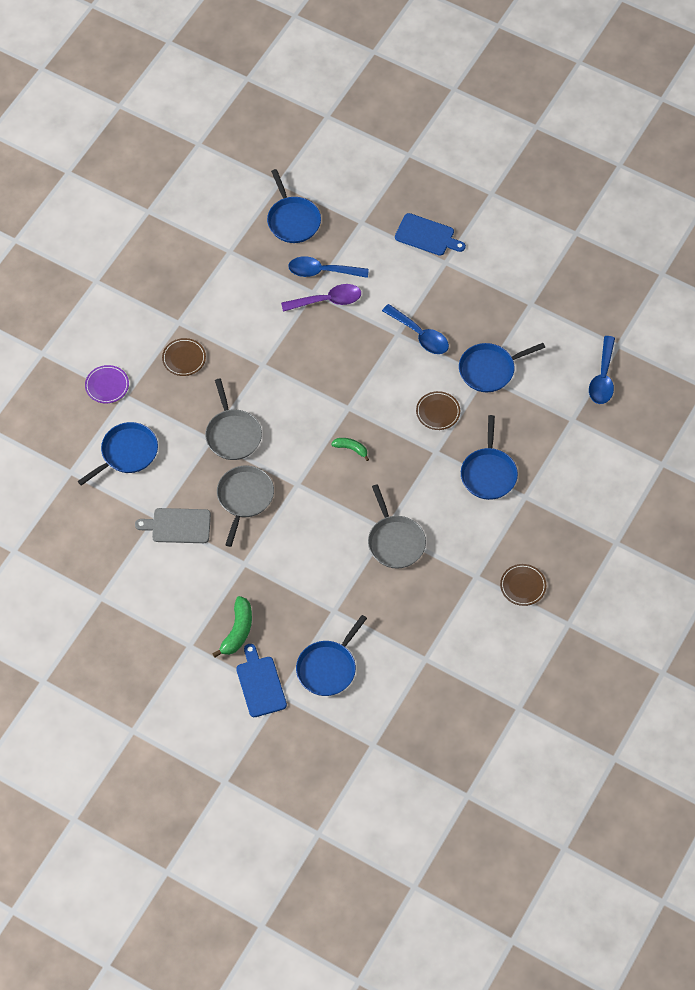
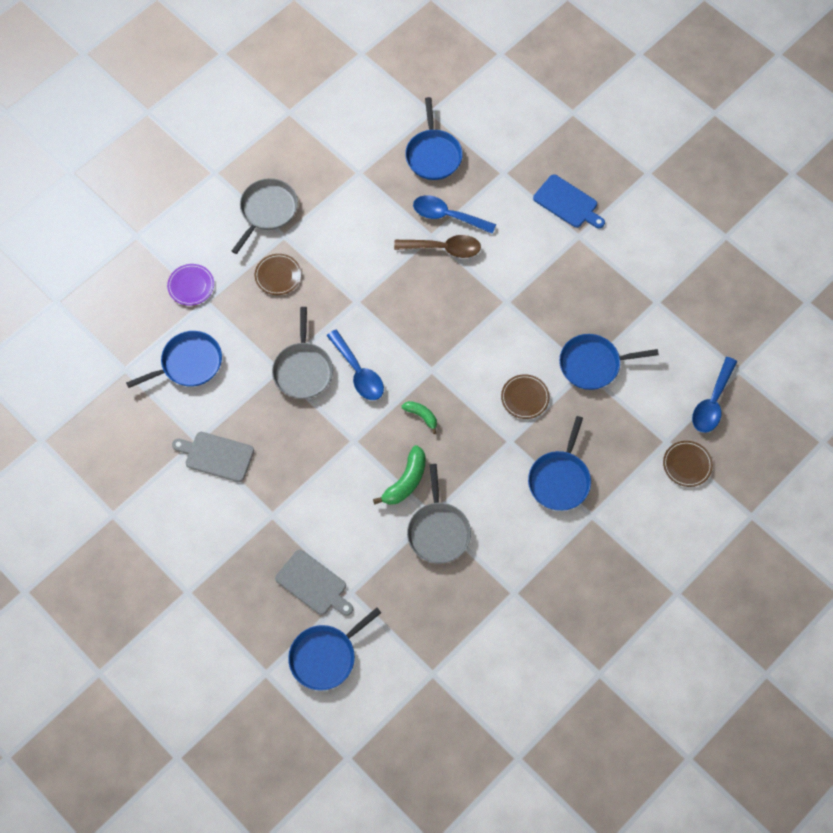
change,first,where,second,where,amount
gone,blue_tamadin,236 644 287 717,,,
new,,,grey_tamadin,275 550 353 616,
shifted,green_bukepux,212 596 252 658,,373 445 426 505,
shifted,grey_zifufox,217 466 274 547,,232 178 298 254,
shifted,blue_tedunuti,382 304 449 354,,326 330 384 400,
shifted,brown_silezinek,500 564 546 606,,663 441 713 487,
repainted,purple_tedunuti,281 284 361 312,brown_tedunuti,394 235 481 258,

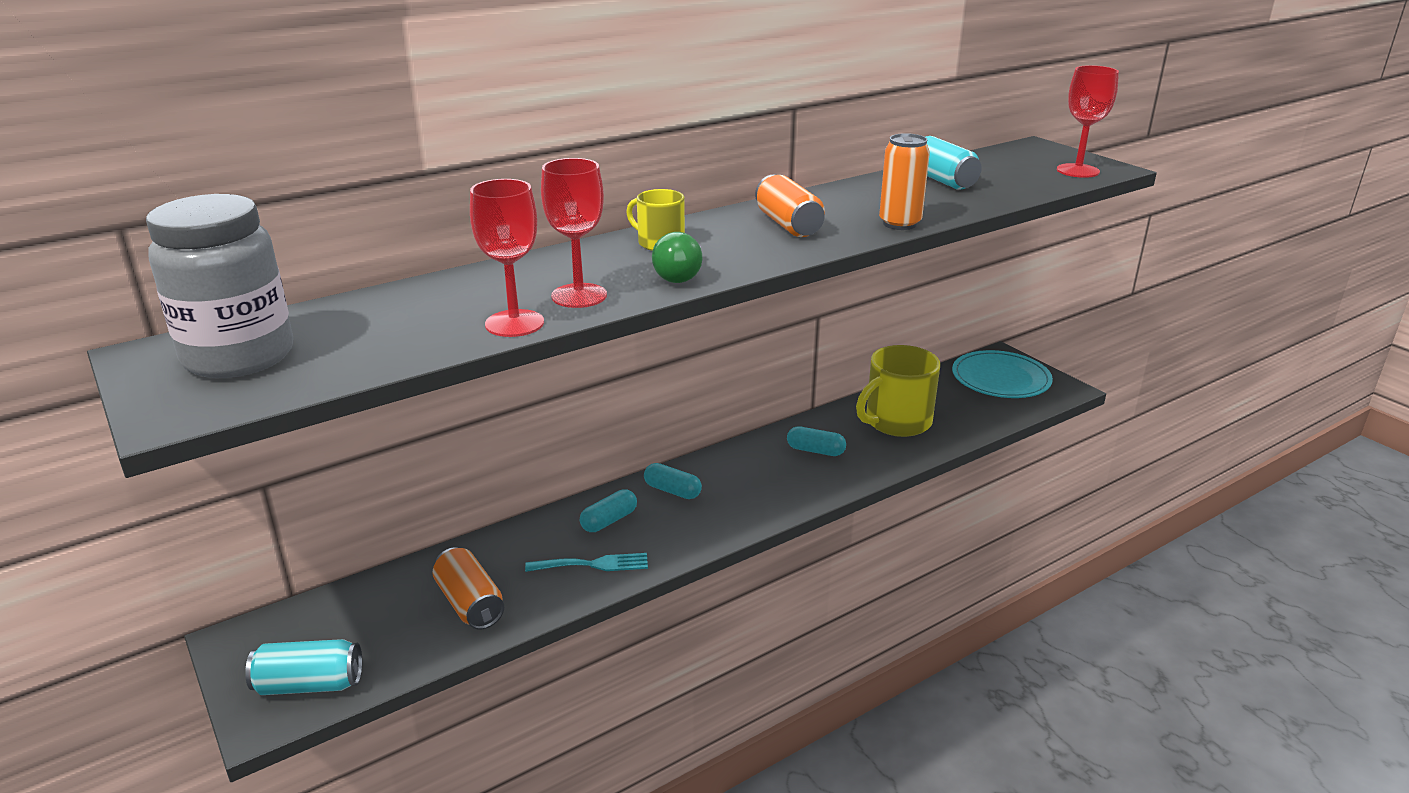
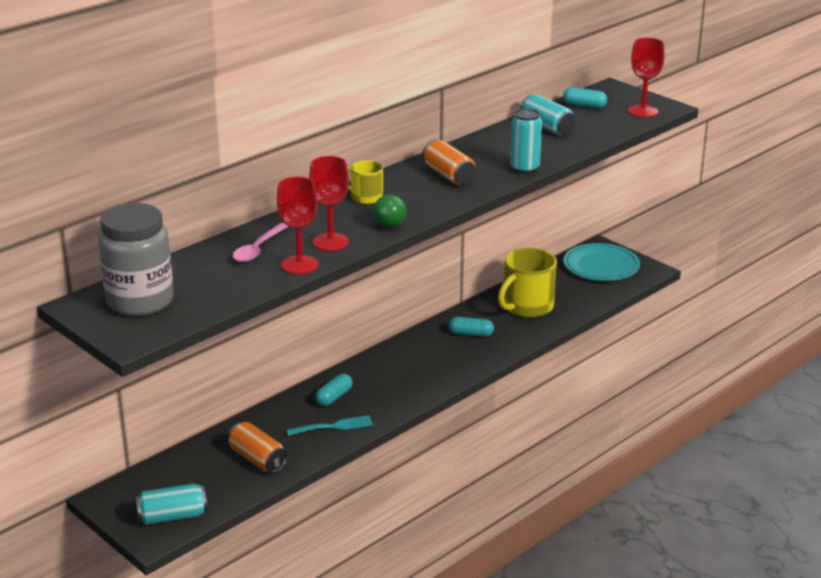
change,first,where,second,where,amount
new,,,pink_tedunuti,233 223 288 262,
shifted,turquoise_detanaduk,644 463 702 499,,563 87 607 108,
repainted,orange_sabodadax,879 133 930 230,turquoise_sabodadax,510 108 542 174,

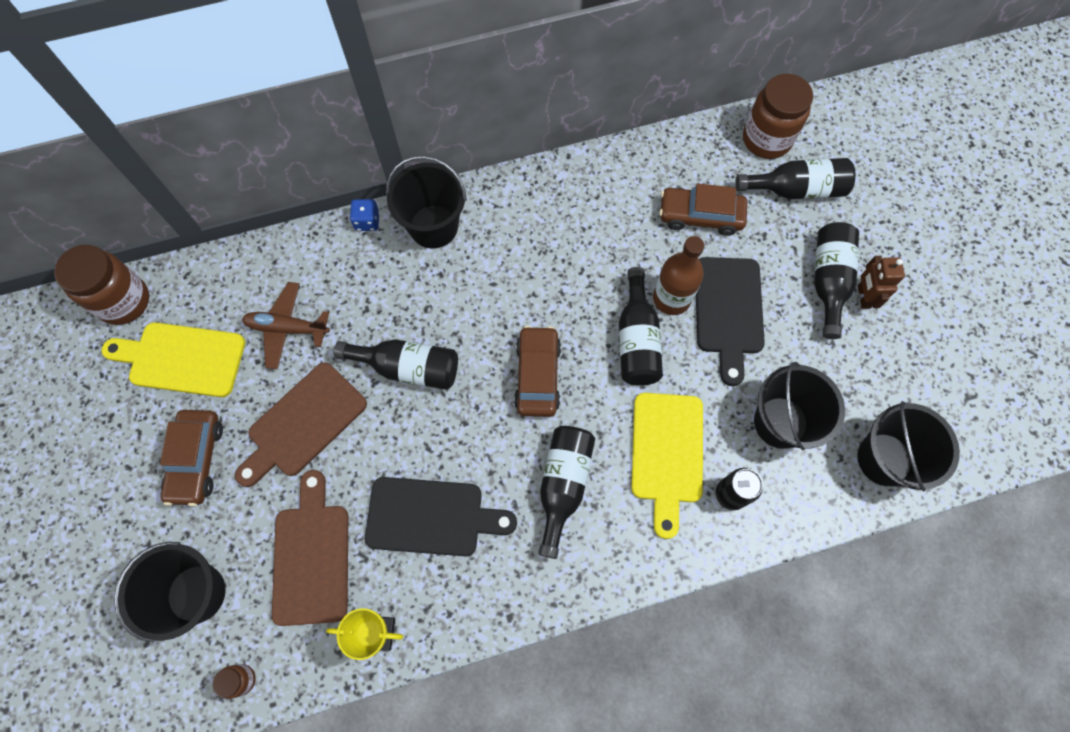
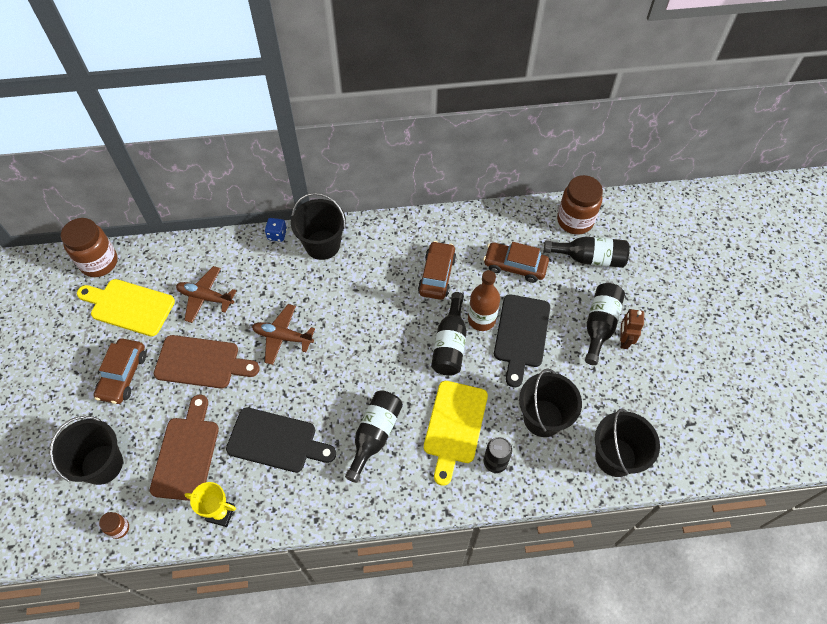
change,first,where,second,where,amount
shifted,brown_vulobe,514 326 561 417,,418 241 456 300,
swapped,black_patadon,334 339 458 390,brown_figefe,252 304 315 365,
rotated,brown_tamadin,235 362 367 487,,154 335 260 389,135 degrees counterclockwise

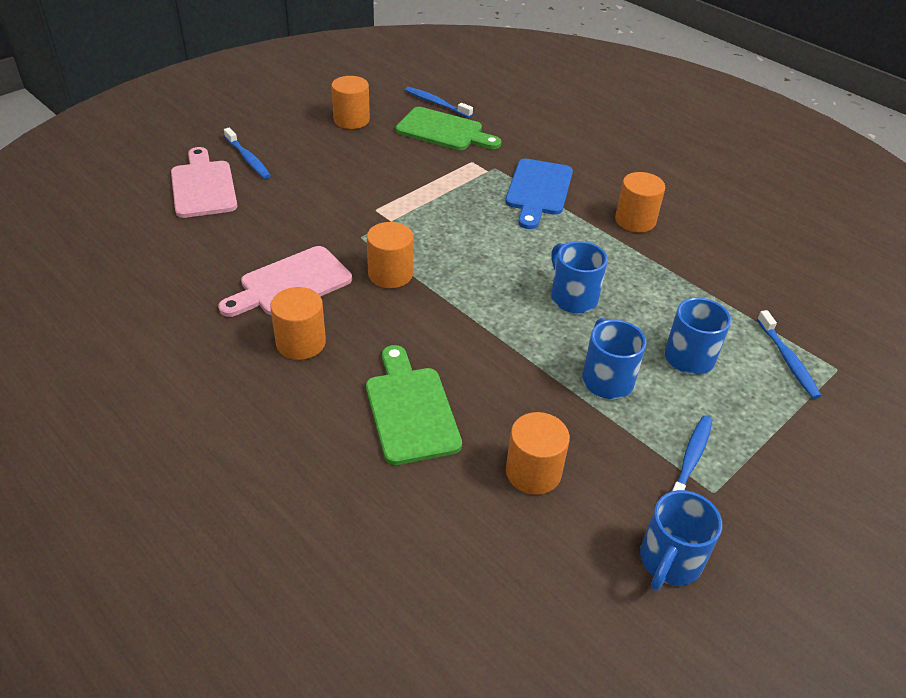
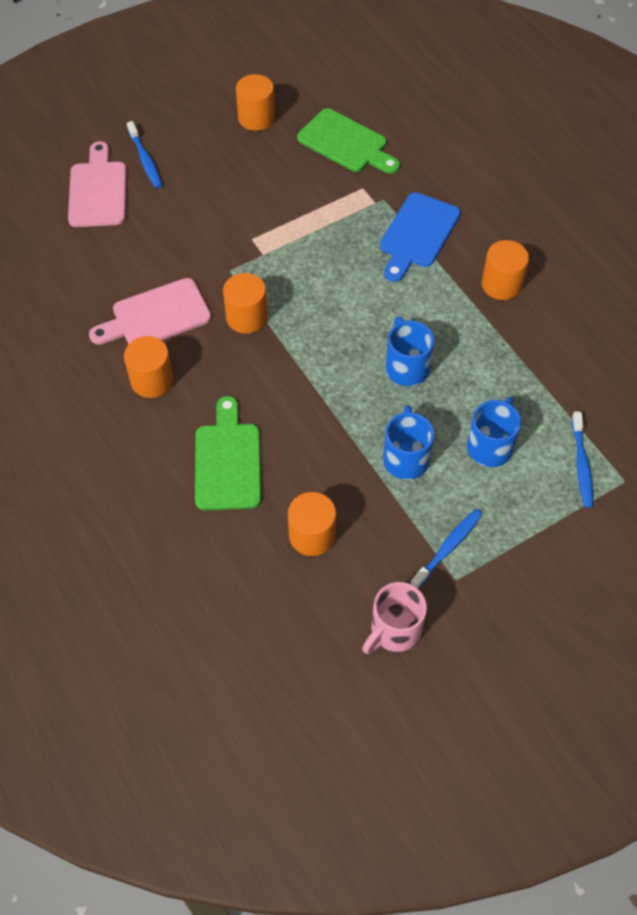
change,first,where,second,where,amount
gone,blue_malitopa,405 87 473 118,,,
repainted,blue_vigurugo,640 490 722 591,pink_vigurugo,362 582 427 654,

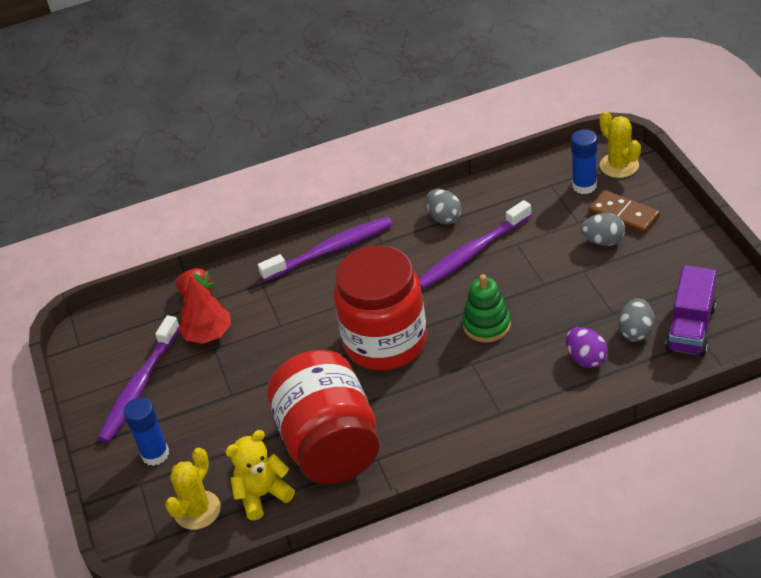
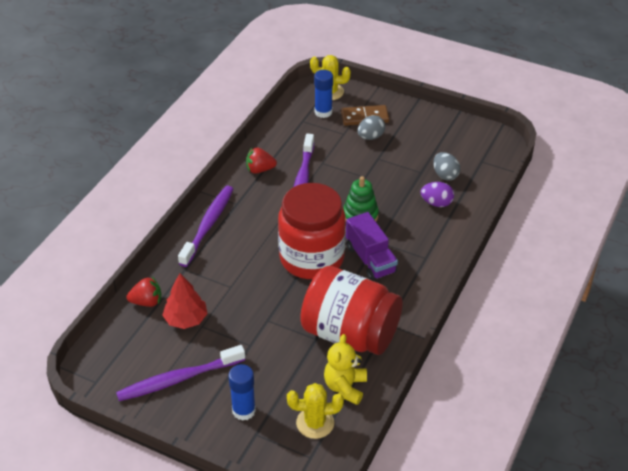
change,first,where,second,where,amount
shifted,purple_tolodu,665 265 717 357,,346 212 398 281,
swapped,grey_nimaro,426 189 462 224,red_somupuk,246 148 277 174,
rotated,purple_malitopa,98 315 179 443,,116 345 245 401,90 degrees clockwise
rotated,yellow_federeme,165 447 221 530,,287 383 344 439,75 degrees counterclockwise

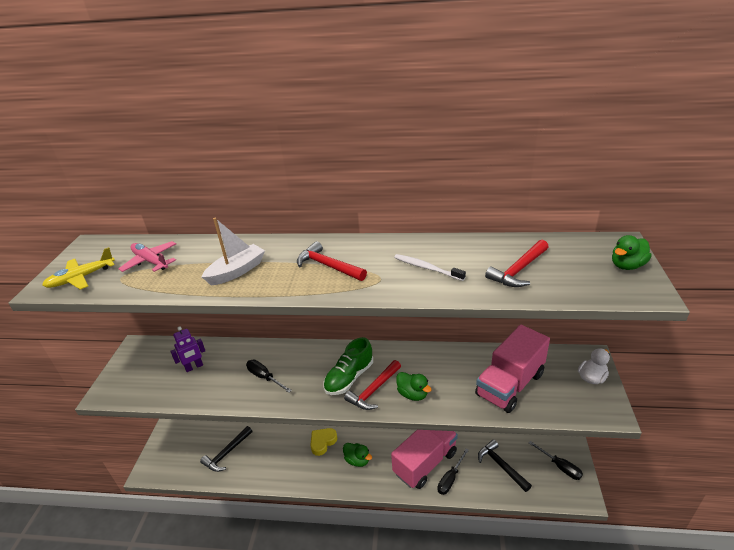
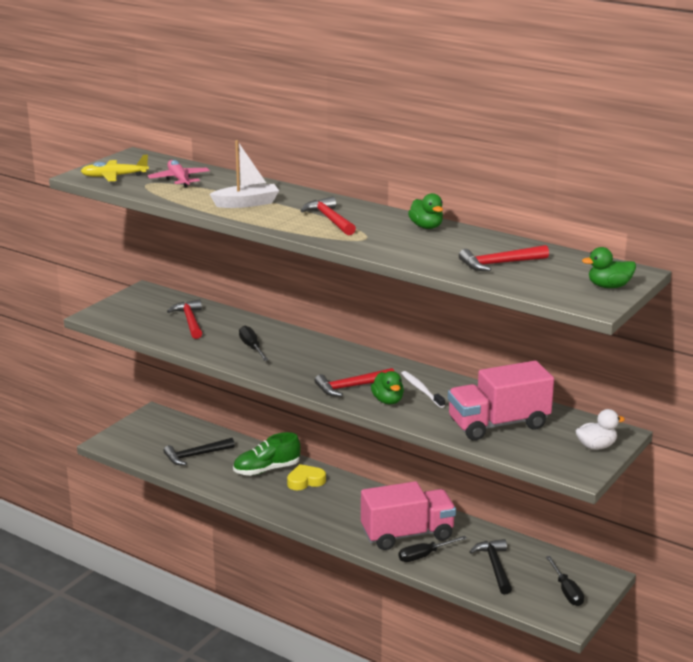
change,first,where,second,where,amount
shifted,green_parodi,323 337 373 395,,233 432 301 475,
shifted,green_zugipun,343 443 372 467,,408 193 443 229,
shifted,white_malitopa,394 254 466 281,,401 371 445 408,
swapped,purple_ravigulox,170 326 205 372,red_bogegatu,167 299 202 339,

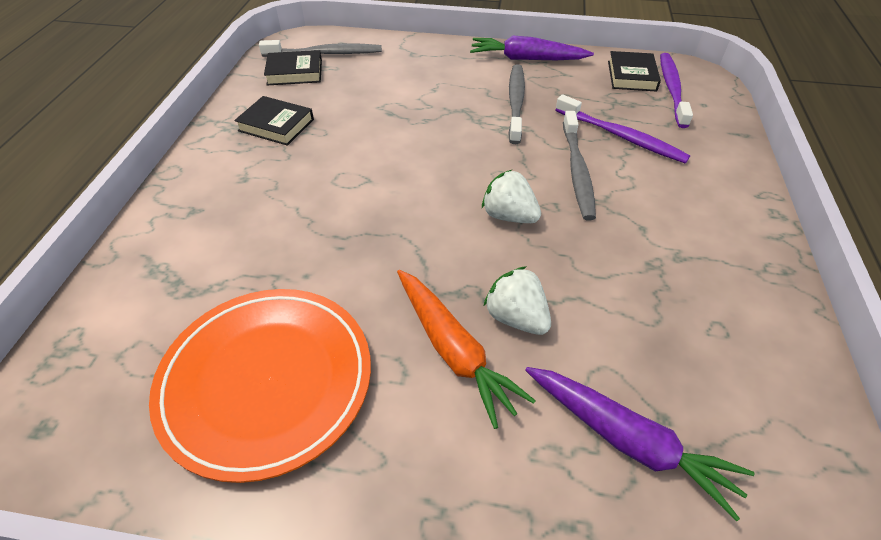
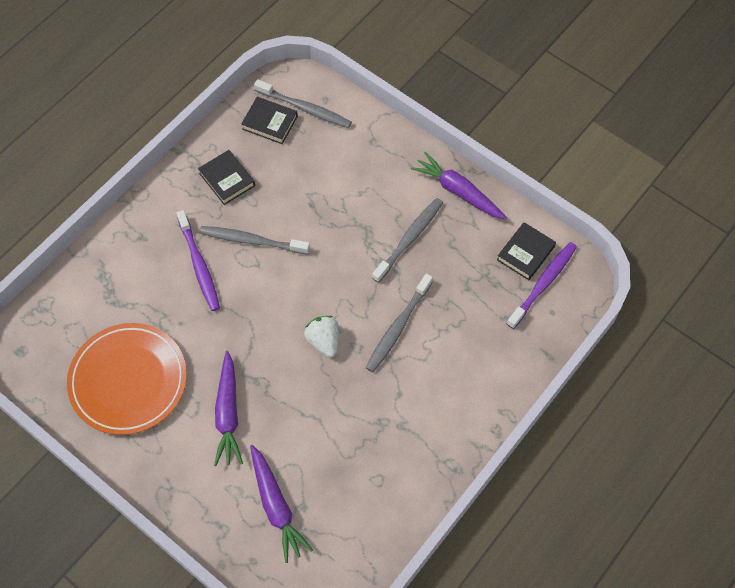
change,first,where,second,where,amount
gone,white_somupuk,484 266 551 335,,,
new,,,grey_malitopa,199 226 310 254,
shifted,purple_malitopa,556 95 690 163,,176 210 220 311,
repainted,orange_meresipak,397 270 536 429,purple_meresipak,214 351 243 466,

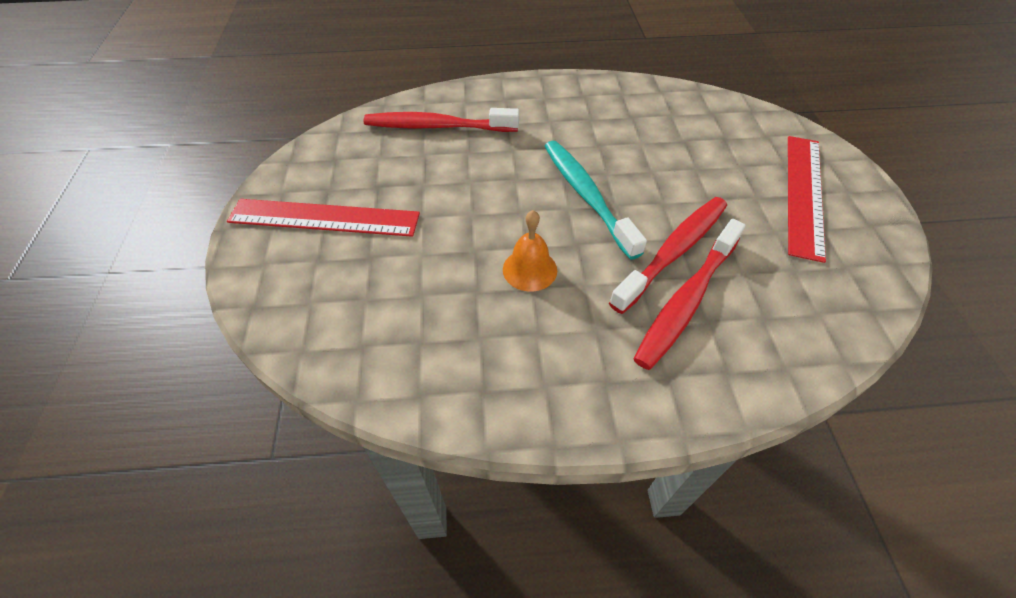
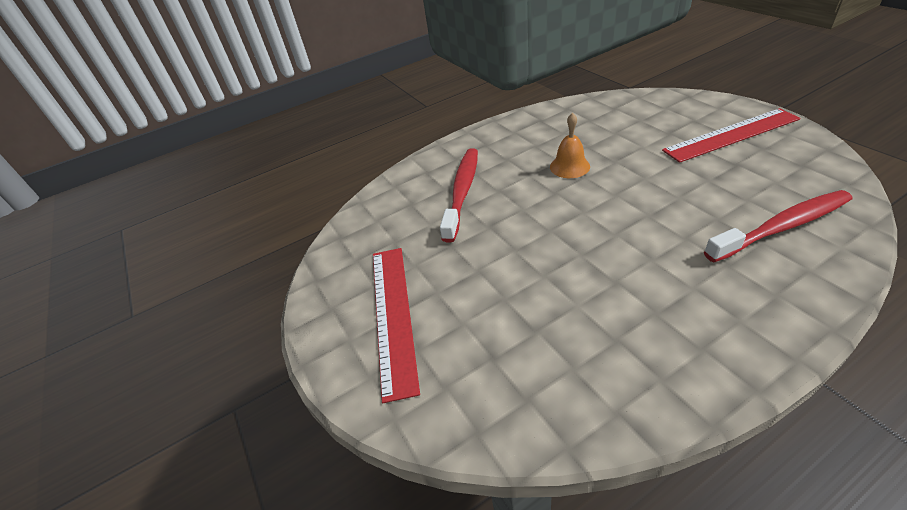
change,first,where,second,where,amount
gone,turquoise_malitopa,544 141 647 260,,,
gone,red_malitopa,609 197 727 314,,,

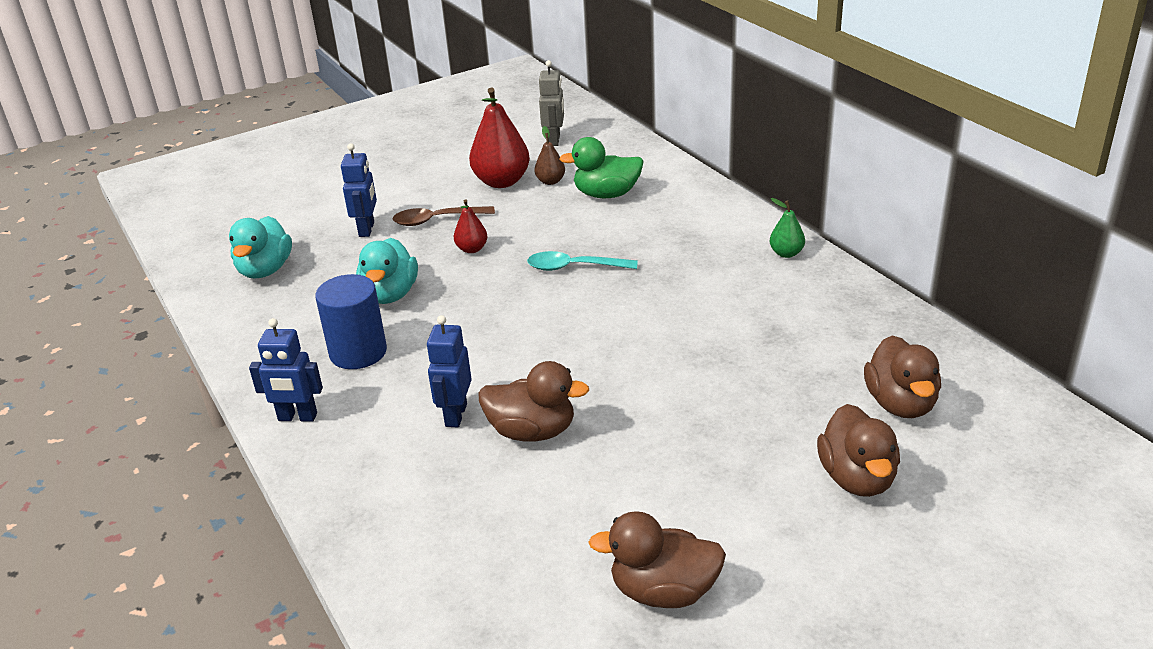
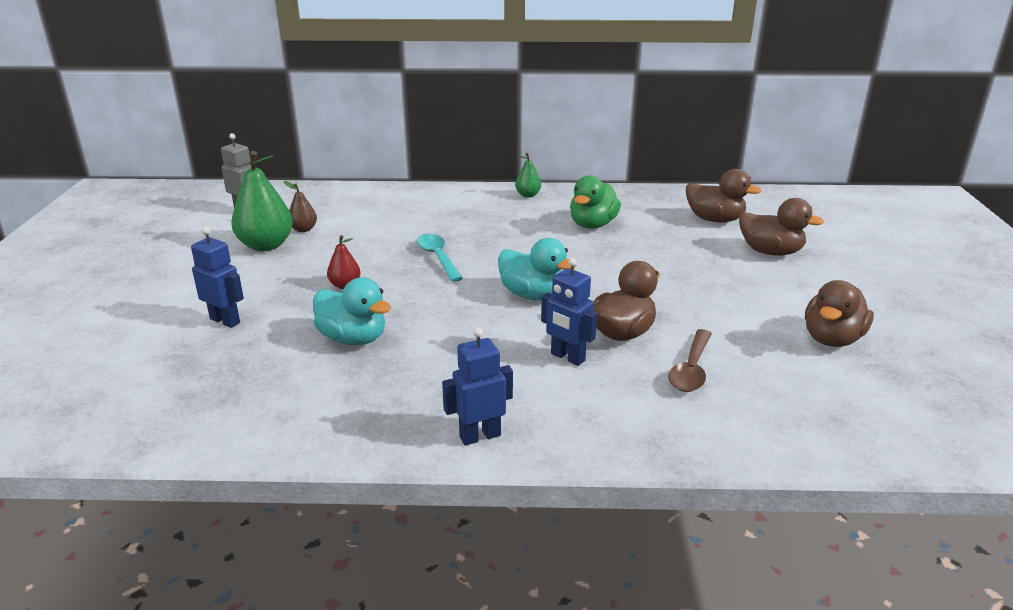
change,first,where,second,where,amount
gone,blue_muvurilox,315 274 387 369,,,
shifted,turquoise_zugipun,229 216 292 279,,498 238 576 300,
shifted,brown_tedunuti,393 206 495 226,,668 329 712 392,
shifted,green_zugipun,559 137 644 198,,570 175 621 229,
repainted,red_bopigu,469 87 530 188,green_bopigu,231 151 293 251,
rotated,blue_ravigulox,249 318 323 422,,442 328 513 445,150 degrees counterclockwise
rotated,turquoise_tedunuti,527 251 638 271,,417 234 463 282,120 degrees clockwise

